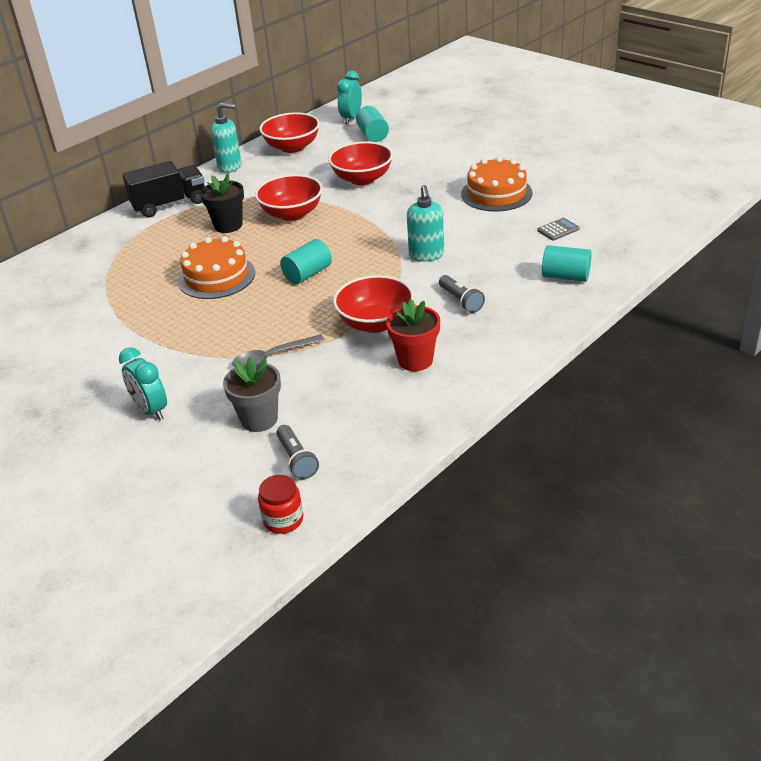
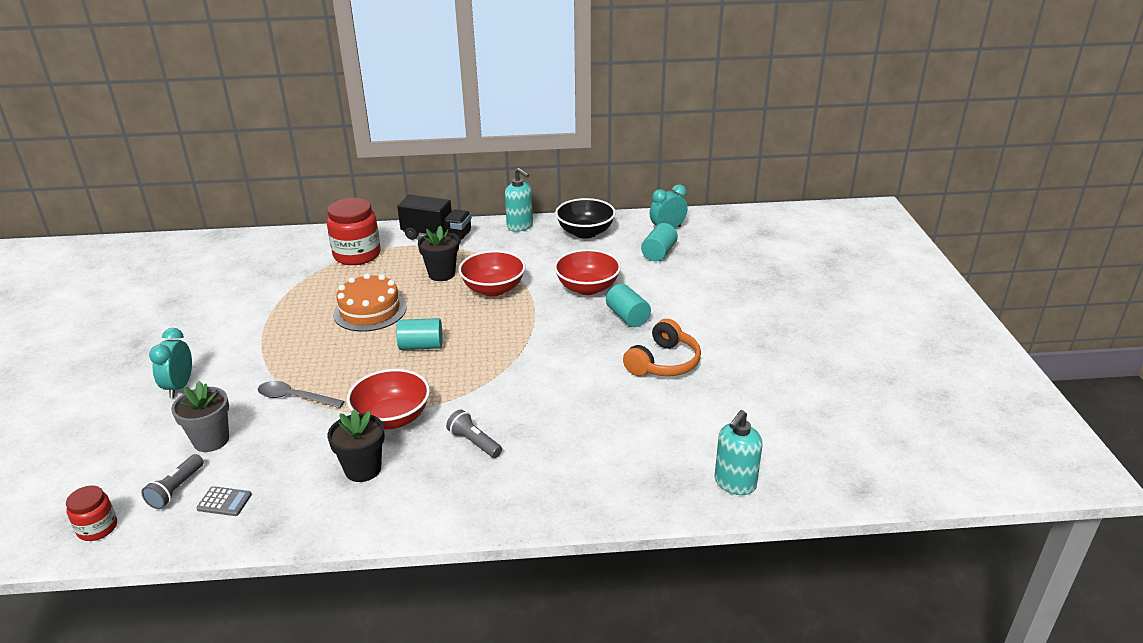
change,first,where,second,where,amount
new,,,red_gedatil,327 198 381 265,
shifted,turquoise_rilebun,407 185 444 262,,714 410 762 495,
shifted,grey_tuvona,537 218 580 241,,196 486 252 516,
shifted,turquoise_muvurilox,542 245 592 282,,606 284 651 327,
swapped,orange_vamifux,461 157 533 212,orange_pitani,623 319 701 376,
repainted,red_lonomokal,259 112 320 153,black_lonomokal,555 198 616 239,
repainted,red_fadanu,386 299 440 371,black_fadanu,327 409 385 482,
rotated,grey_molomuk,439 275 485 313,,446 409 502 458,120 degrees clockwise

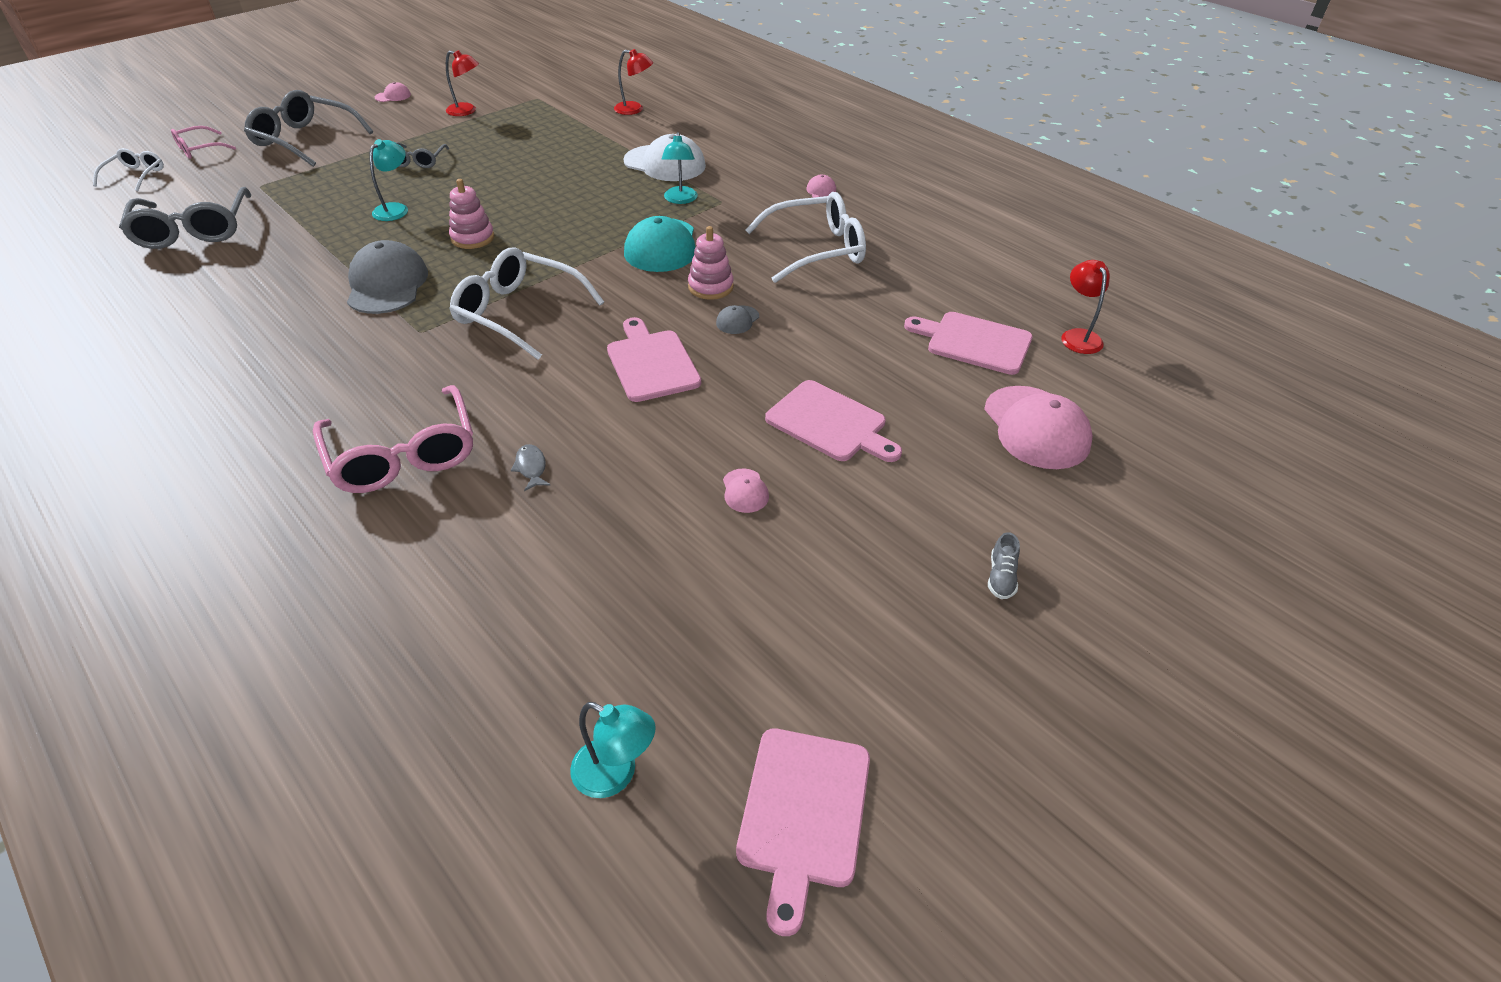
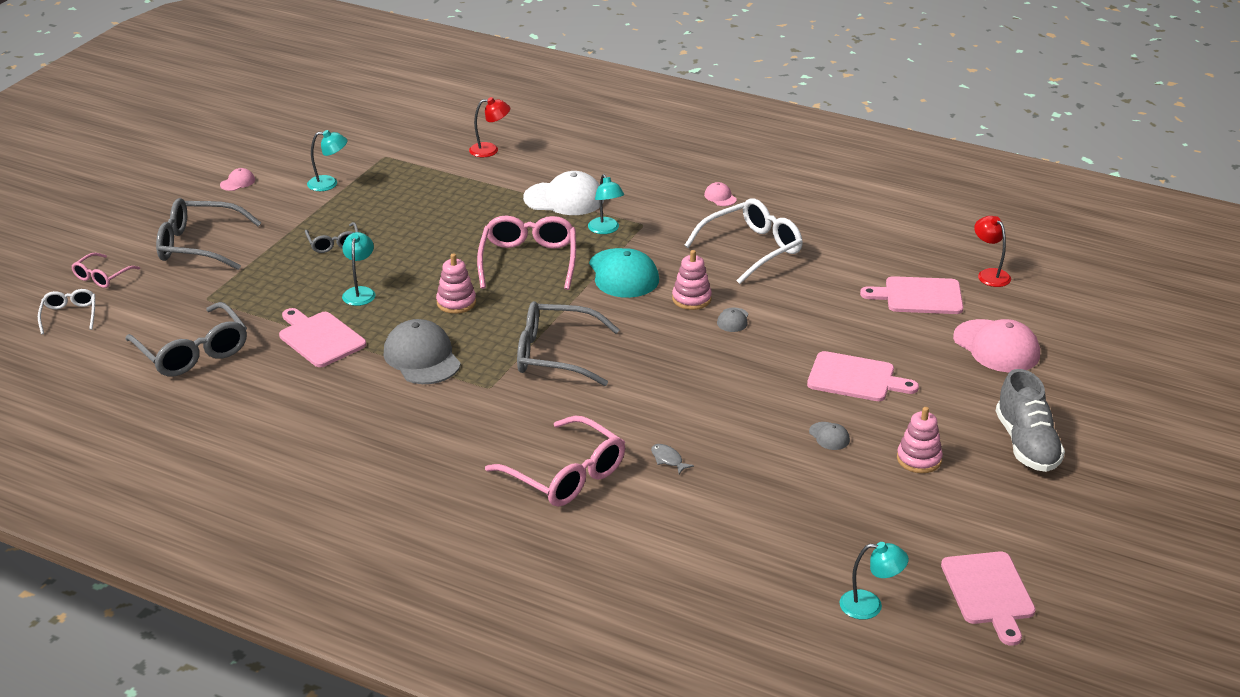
change,first,where,second,where,amount
new,,,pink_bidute,477 216 576 290,
new,,,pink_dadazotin,897 407 943 473,
shifted,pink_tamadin,607 317 701 402,,279 308 366 367,
repainted,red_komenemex,446 50 479 116,turquoise_komenemex,307 130 347 191,
repainted,white_bidute,449 247 604 360,grey_bidute,517 301 620 386,
repainted,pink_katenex,723 469 769 513,grey_katenex,809 422 850 450,
scaled,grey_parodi,988 532 1020 599,,996 369 1065 472,x2.41

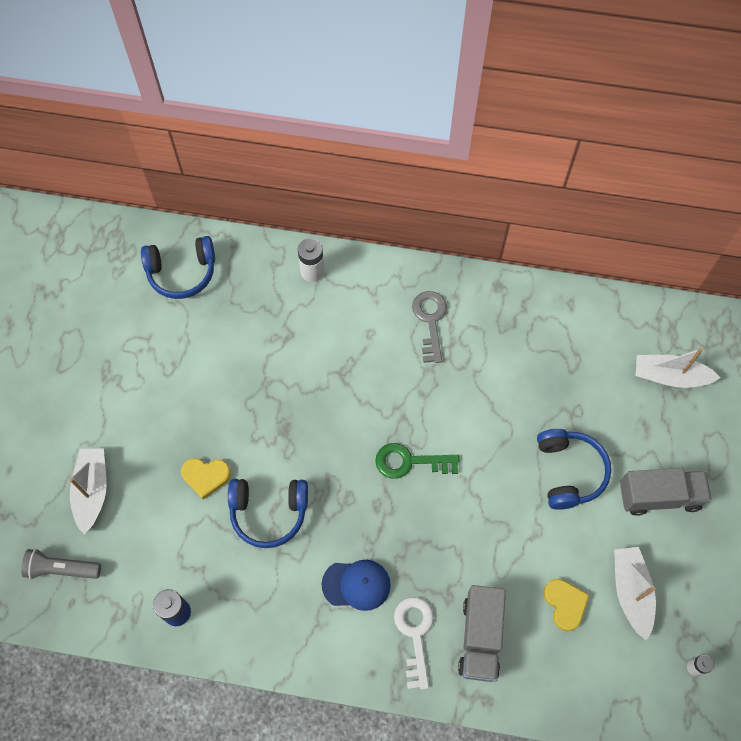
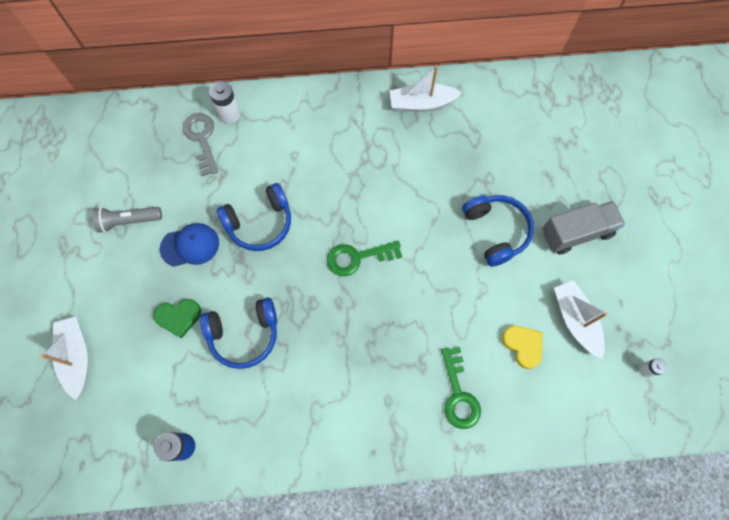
change,first,where,second,where,amount
gone,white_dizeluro,394 597 434 690,,,
shifted,grey_molomuk,21 549 101 579,,92 207 162 233,
shifted,blue_pitani,141 236 215 299,,217 183 291 251,
shifted,blue_katenex,321 560 391 611,,160 223 219 267,
shifted,grey_dizeluro,412 291 447 363,,183 113 218 176,
shifted,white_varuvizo,636 348 721 388,,390 65 462 112,
swapped,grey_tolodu,458 585 506 682,green_dizeluro,442 347 481 429,
repainted,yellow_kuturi,181 458 231 500,green_kuturi,154 299 201 339,

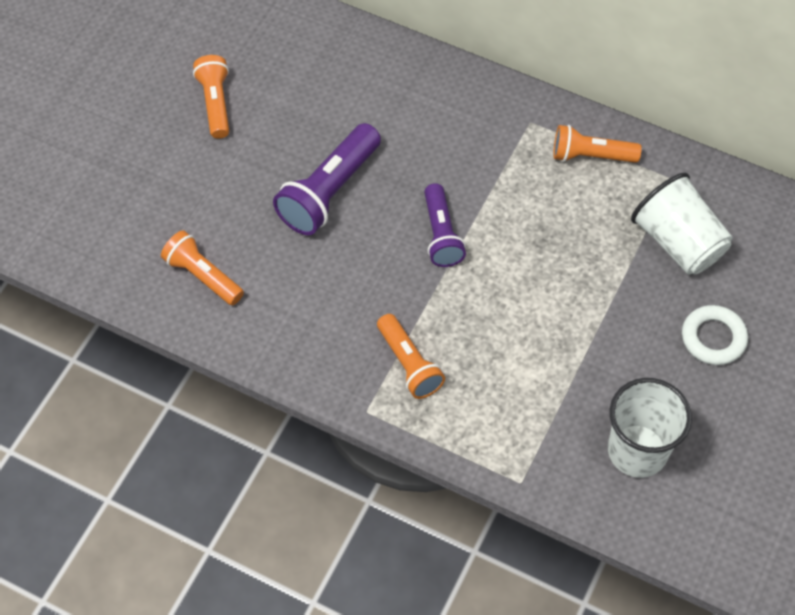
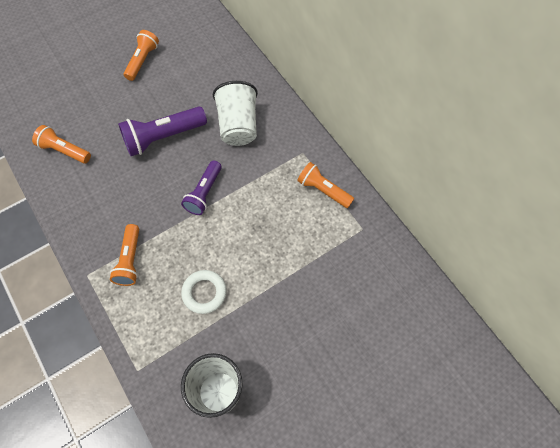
change,first,where,second,where,amount
shifted,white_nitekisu,631 173 733 275,,213 81 258 146,
shifted,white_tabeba,682 305 748 365,,181 270 227 314,
rotated,orange_molomuk,161 230 244 305,,32 125 91 163,45 degrees counterclockwise

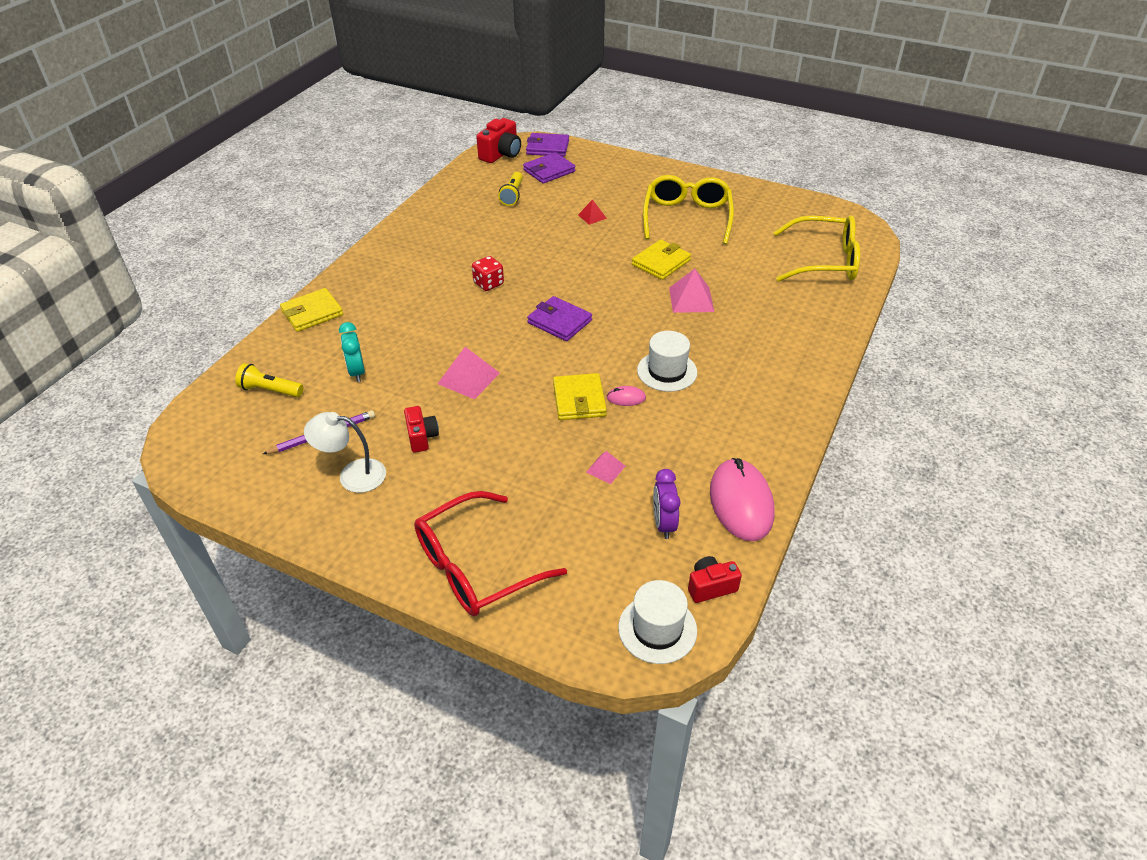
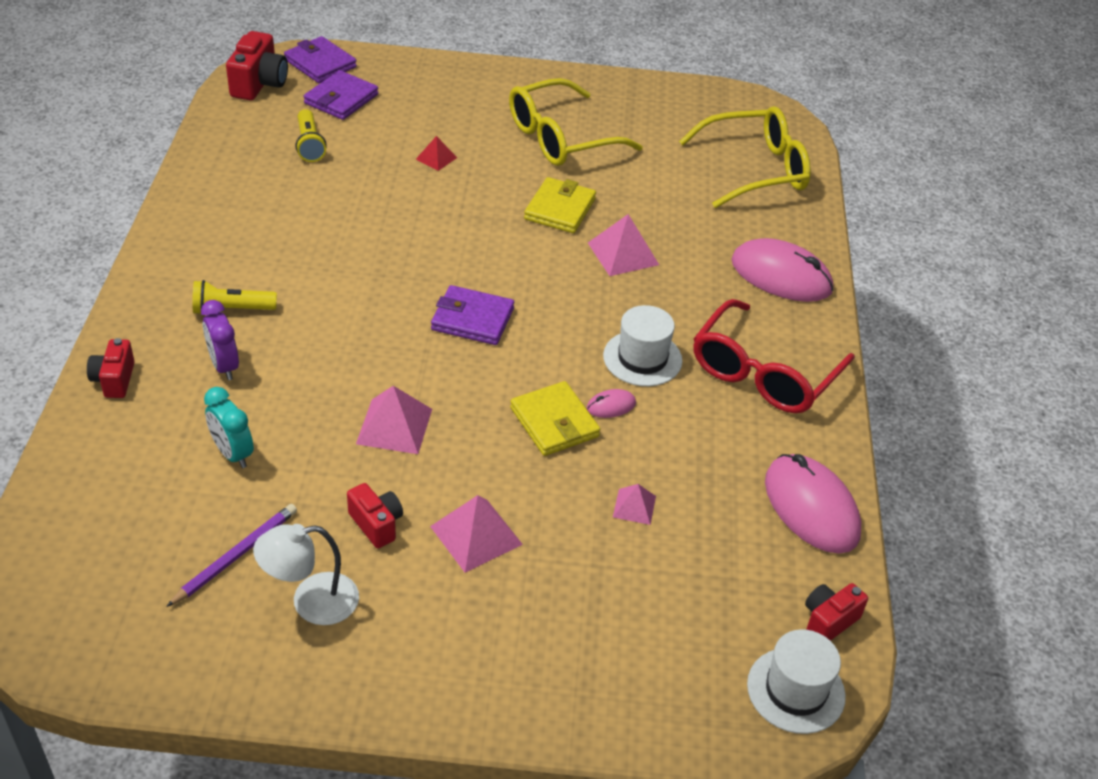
change,first,where,second,where,amount
gone,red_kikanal,472 256 504 291,,,
new,,,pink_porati,430 495 523 573,
new,,,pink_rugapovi,731 238 833 302,
shifted,yellow_molomuk,235 363 303 397,,192 280 277 314,
shifted,red_bidute,414 491 567 616,,693 299 855 413,
shifted,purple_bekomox,653 469 681 539,,201 300 239 380,
swapped,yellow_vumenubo,280 288 343 332,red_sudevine,87 338 135 398,
rotated,purple_vumenubo,526 133 569 157,,284 36 357 83,60 degrees clockwise
rotated,yellow_bidute,643 175 734 244,,509 78 643 166,105 degrees counterclockwise

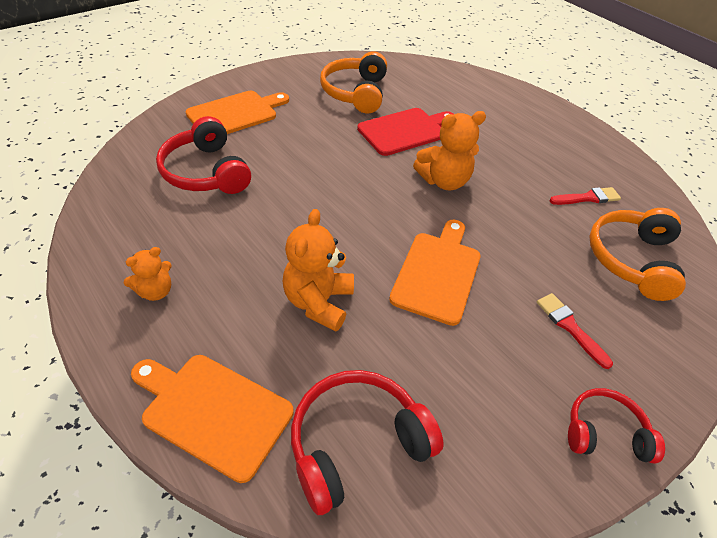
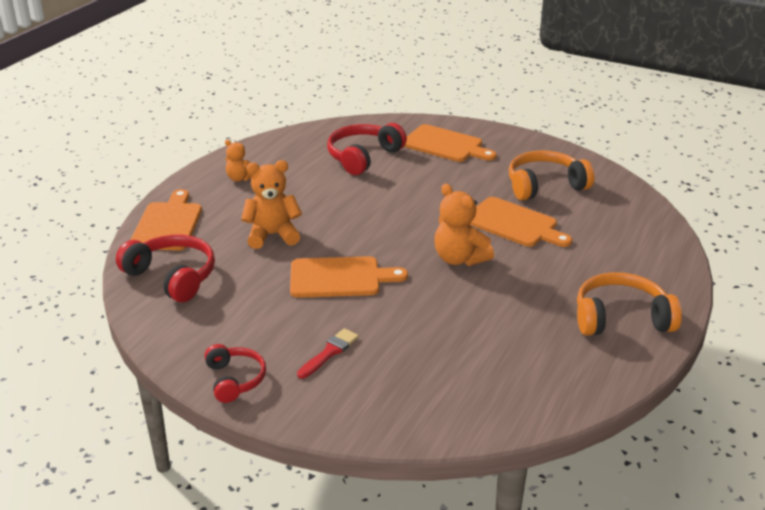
change,first,where,second,where,amount
gone,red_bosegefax,550 187 621 205,,,
shifted,orange_pitani,589 208 686 301,,577 272 682 336,
repainted,red_tamadin,357 108 454 156,orange_tamadin,470 197 572 247,

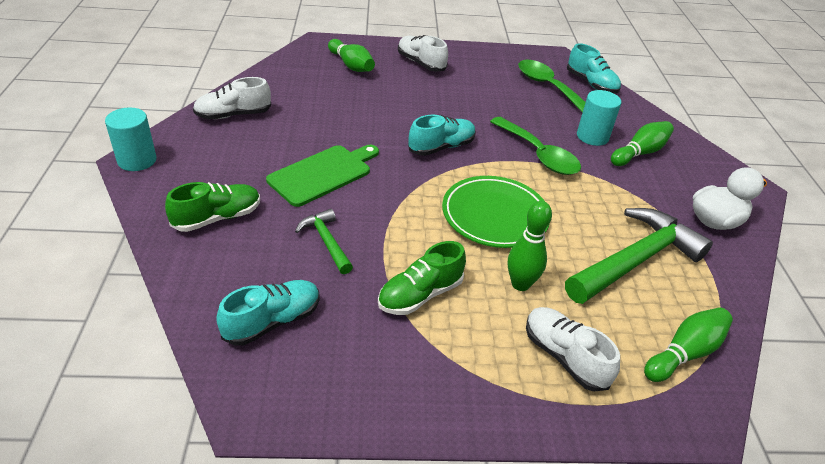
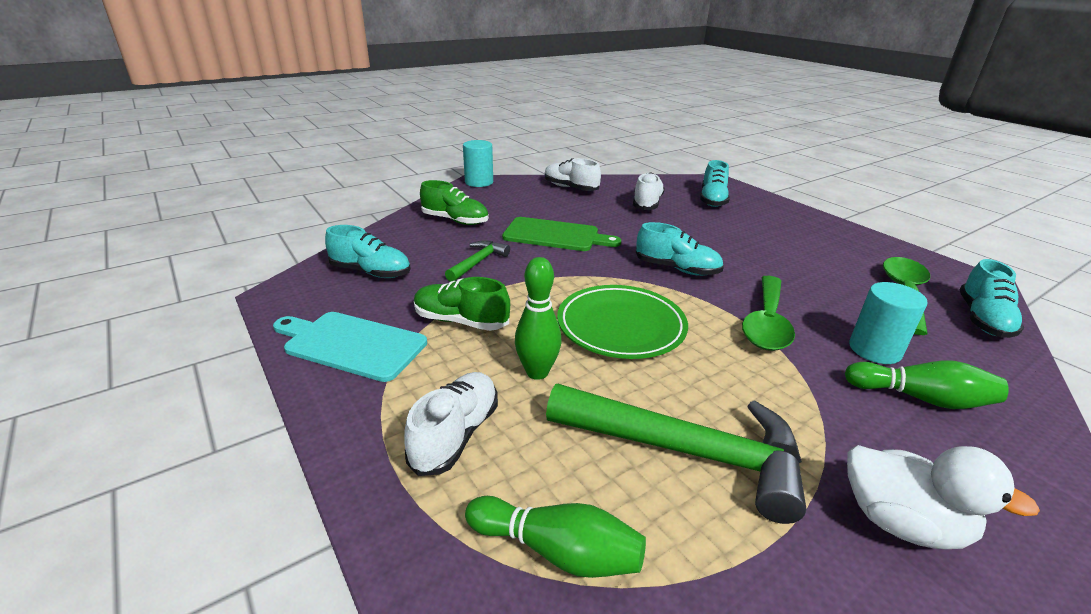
change,first,where,second,where,amount
new,,,turquoise_tamadin,273 312 427 382,
shifted,white_parodi,398 35 448 72,,633 173 665 210,
swapped,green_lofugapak,328 39 375 72,turquoise_parodi,700 160 730 207,

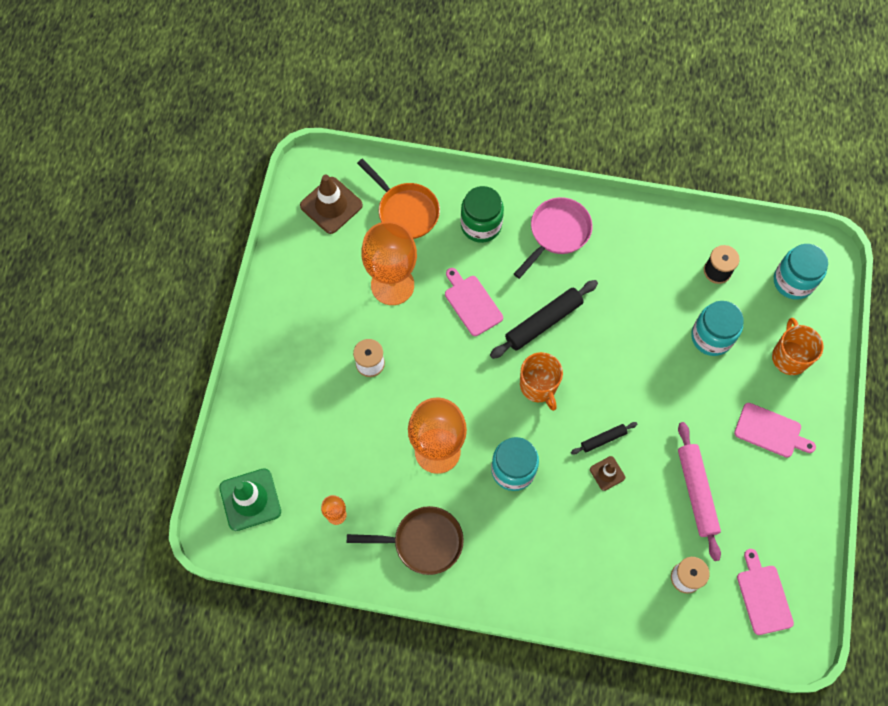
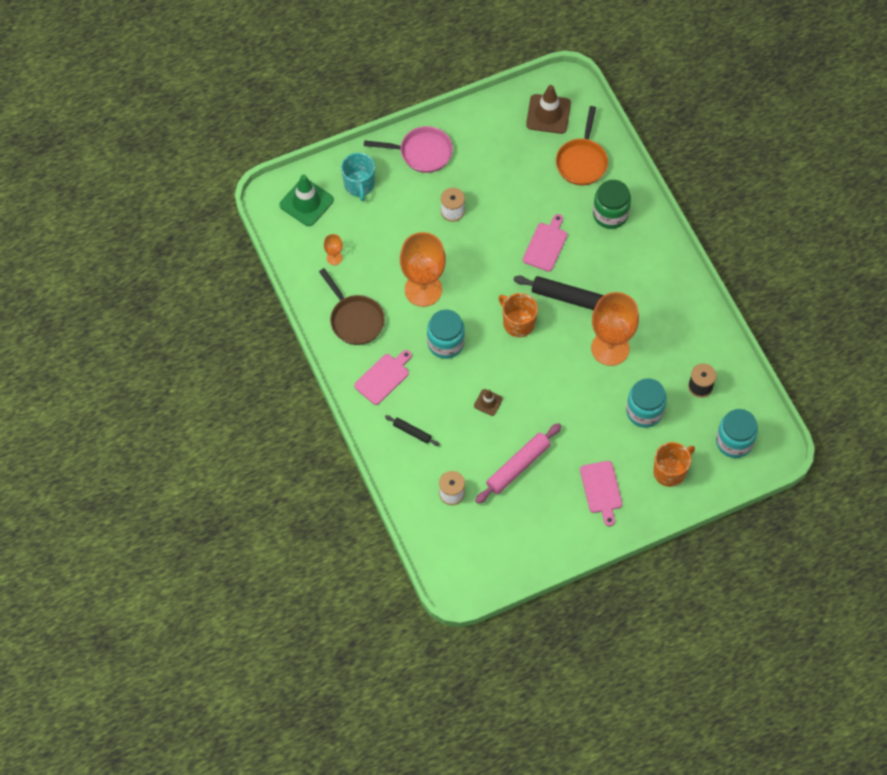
change,first,where,second,where,amount
new,,,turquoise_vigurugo,341 153 375 202,
shifted,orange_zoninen,361 221 417 305,,591 292 639 366,
shifted,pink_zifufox,514 197 593 279,,364 126 453 173,
shifted,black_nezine,571 422 638 455,,385 415 440 446,
shifted,pink_tamadin,737 549 794 635,,354 350 412 405,
rotated,orange_vigurugo,520 352 563 411,,498 293 538 337,105 degrees clockwise

